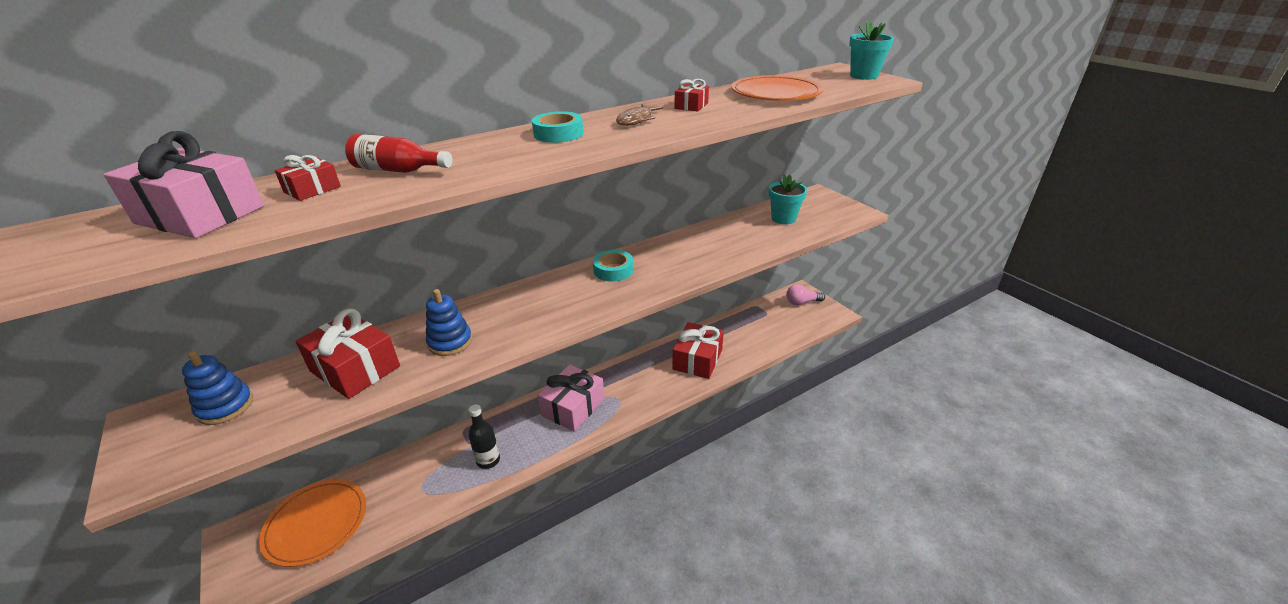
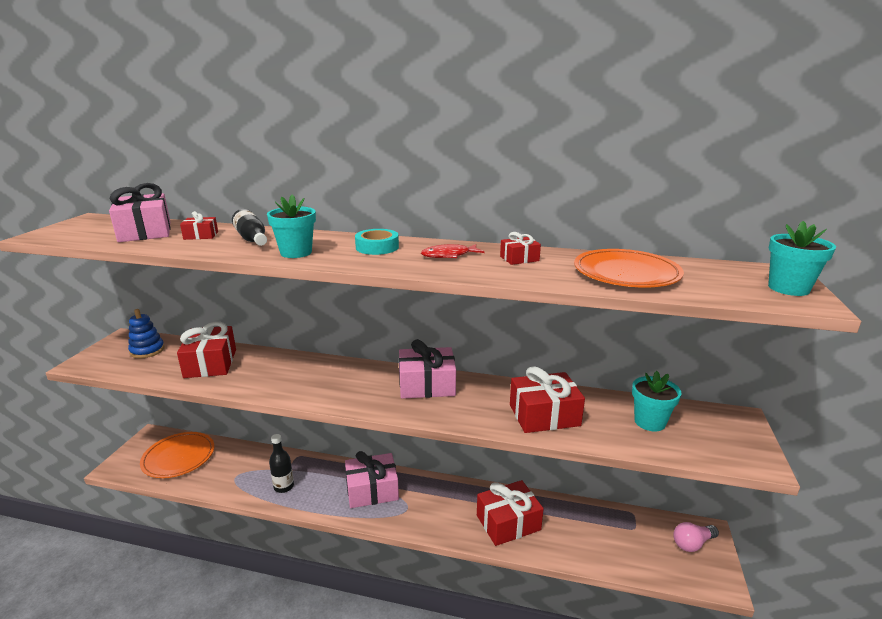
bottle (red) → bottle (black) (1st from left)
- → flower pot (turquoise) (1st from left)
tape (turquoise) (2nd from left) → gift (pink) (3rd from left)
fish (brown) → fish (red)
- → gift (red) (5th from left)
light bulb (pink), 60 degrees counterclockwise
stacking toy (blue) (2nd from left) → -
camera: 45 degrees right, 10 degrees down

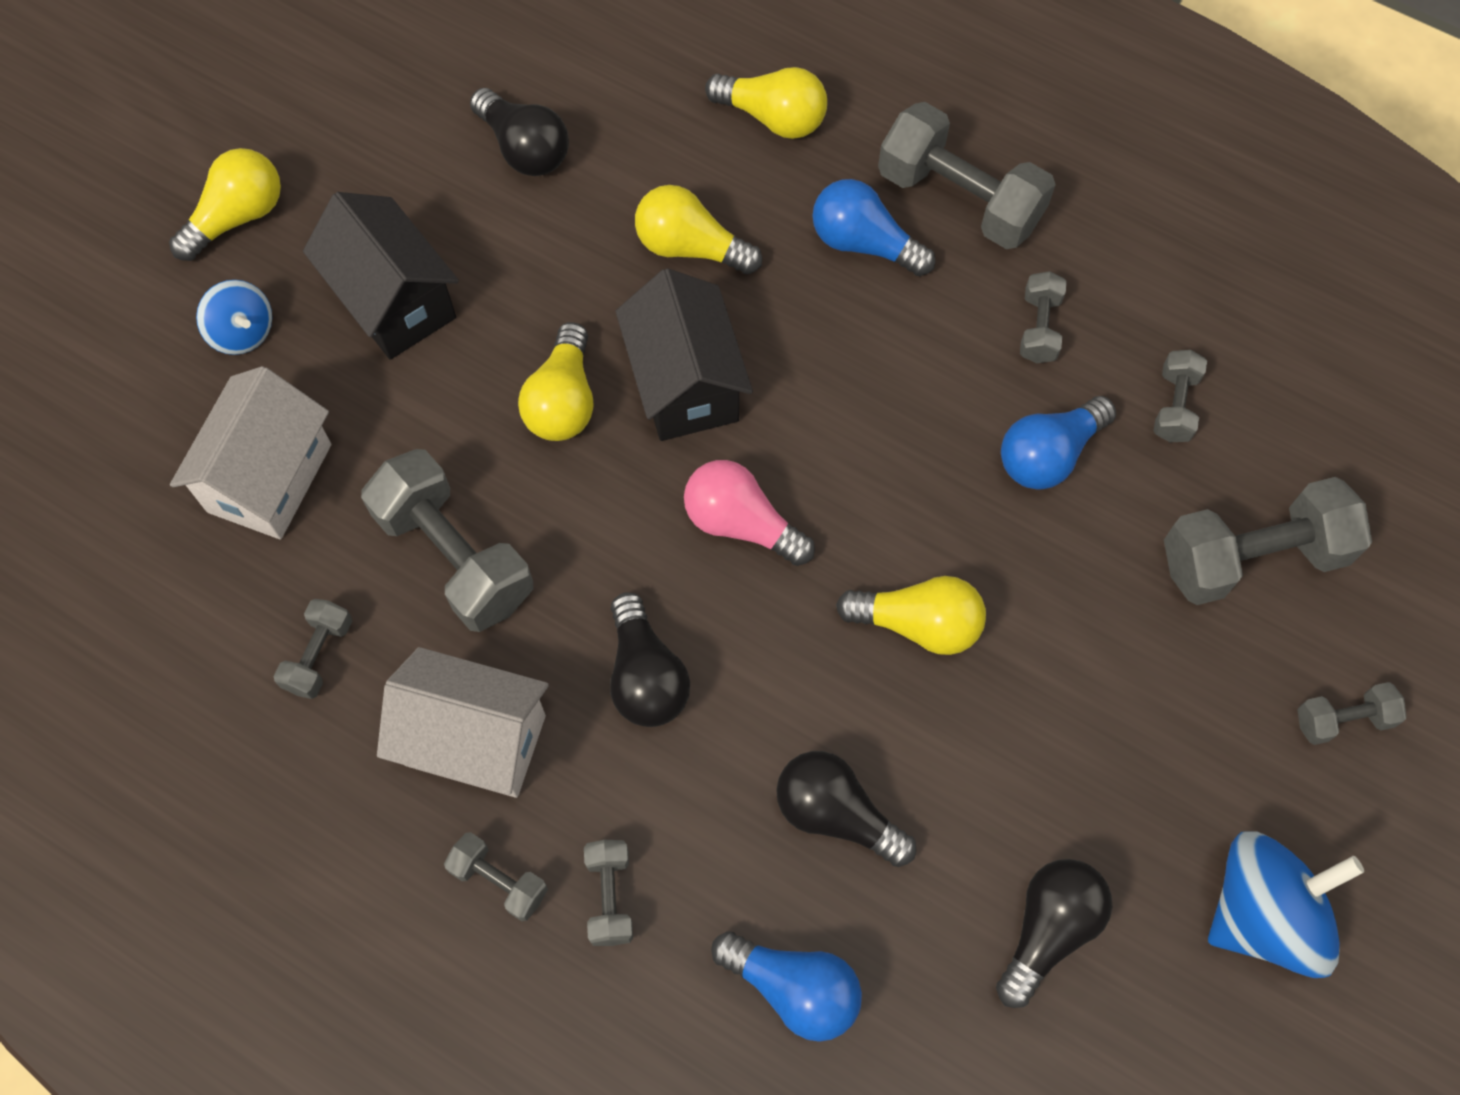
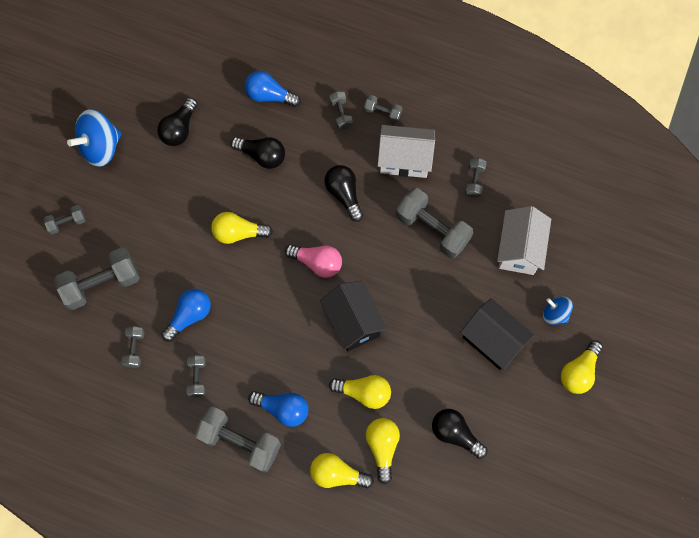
light bulb (yellow) (2nd from left in the first image) → light bulb (yellow) (4th from left), move
camera: 170 degrees right, 5 degrees up

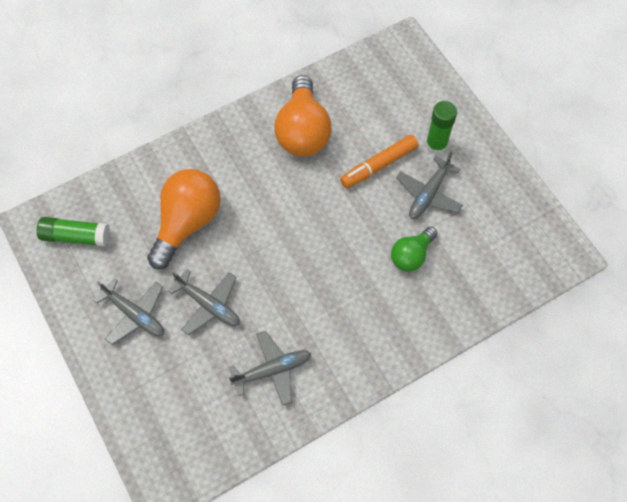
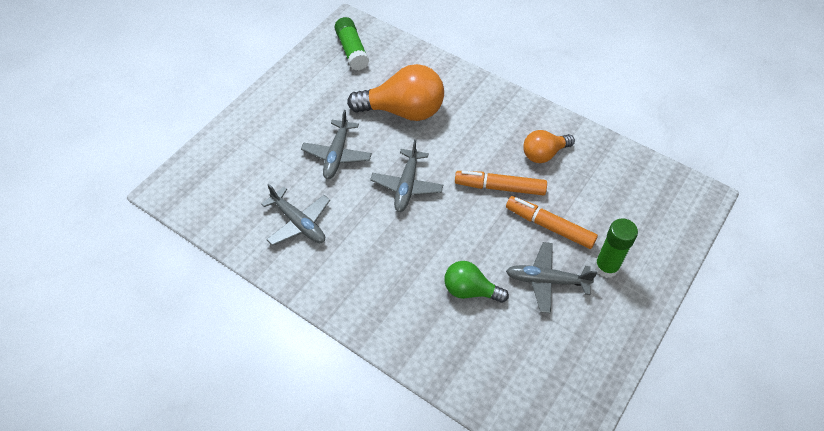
plane (grey) (1st from left in the first image) → plane (grey) (3rd from left), move
- → marker (orange) (1st from left)
light bulb (orange) (2nd from left), x0.58
camera: 65 degrees right, 10 degrees down

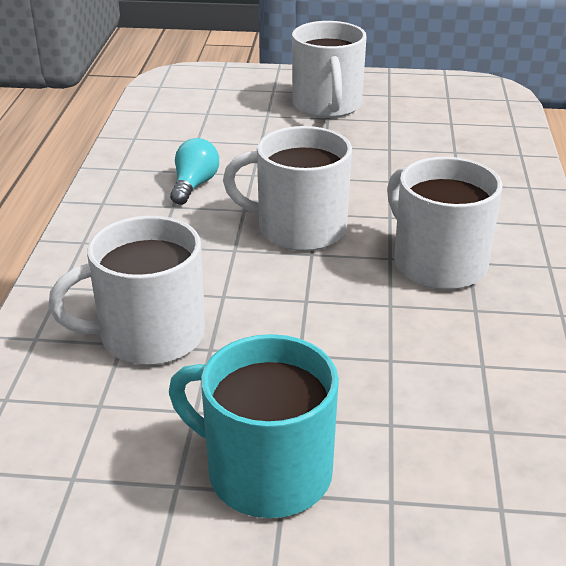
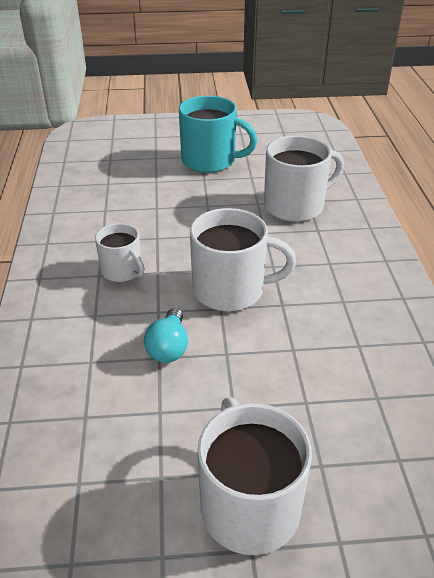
mug (white) (4th from left in the first image) → mug (white) (1st from left), x0.60
light bulb (turquoise), move
camera: 170 degrees right, 5 degrees up

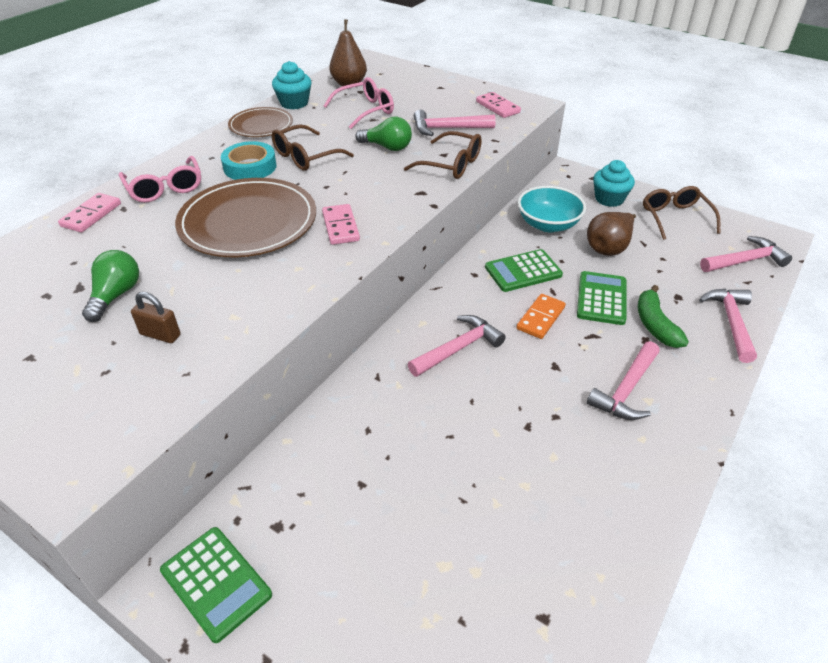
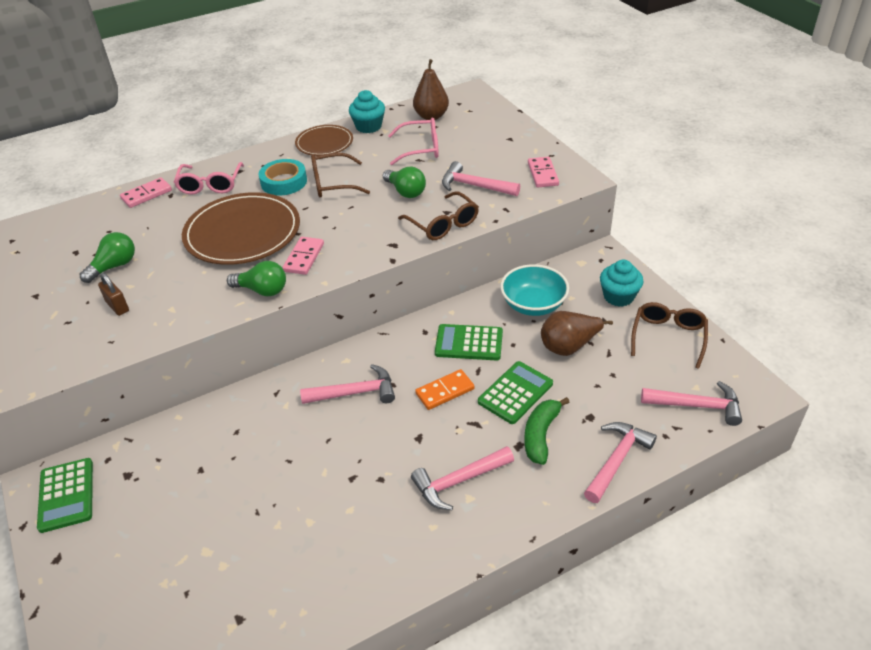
- → light bulb (green) (2nd from left)
camera: 30 degrees right, 0 degrees up

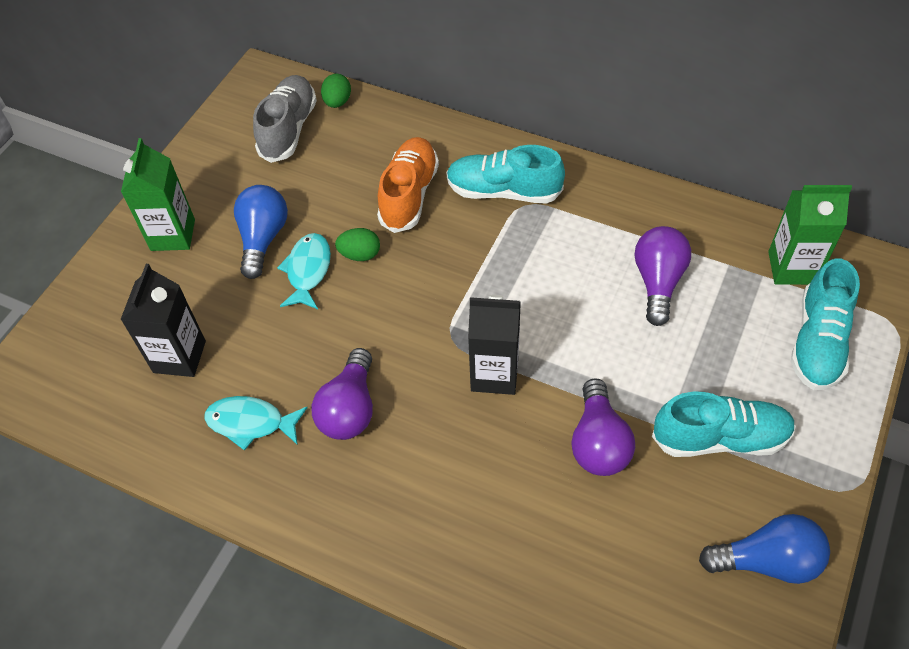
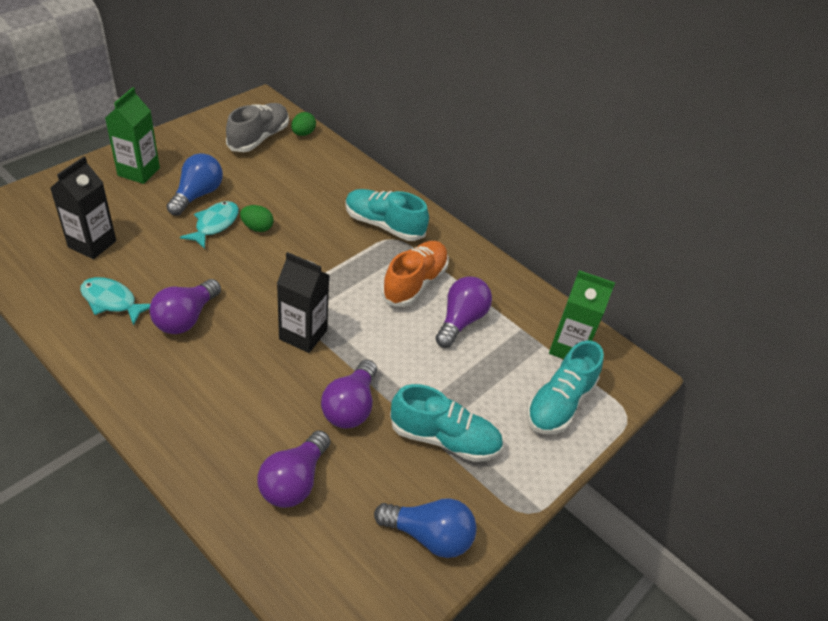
- → light bulb (purple) (2nd from left)
shoe (orange), move
camera: 10 degrees right, 10 degrees down

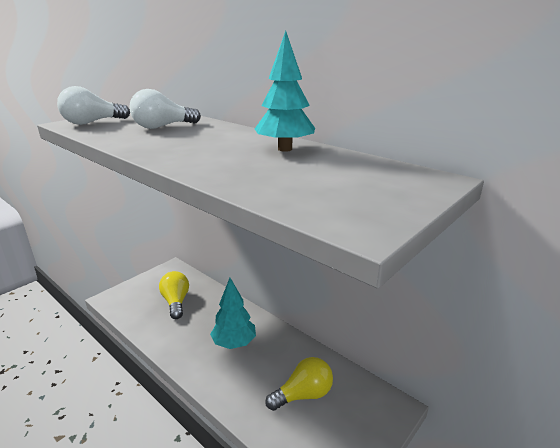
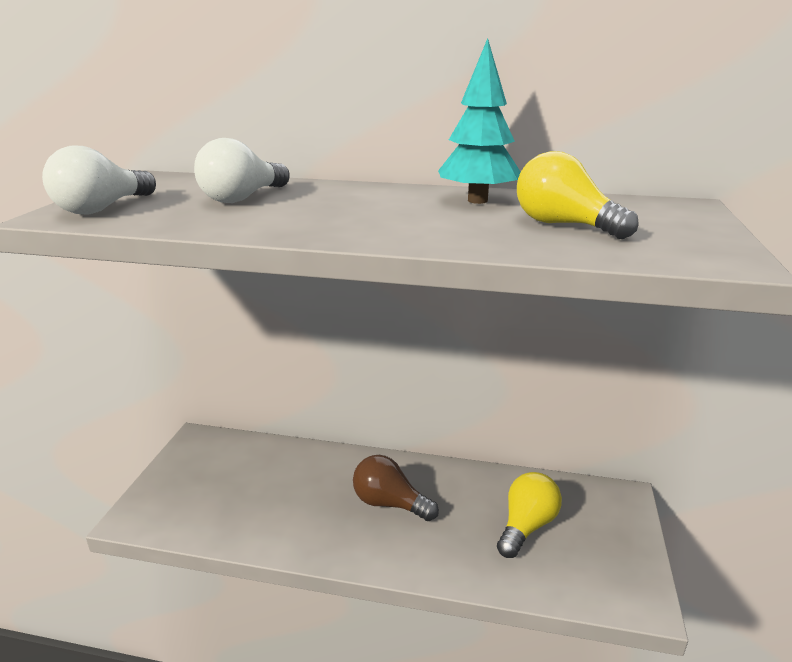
tree (turquoise) (1st from left) → light bulb (brown)
light bulb (yellow) (1st from left in the first image) → light bulb (yellow) (2nd from left), move
camera: 30 degrees left, 0 degrees up

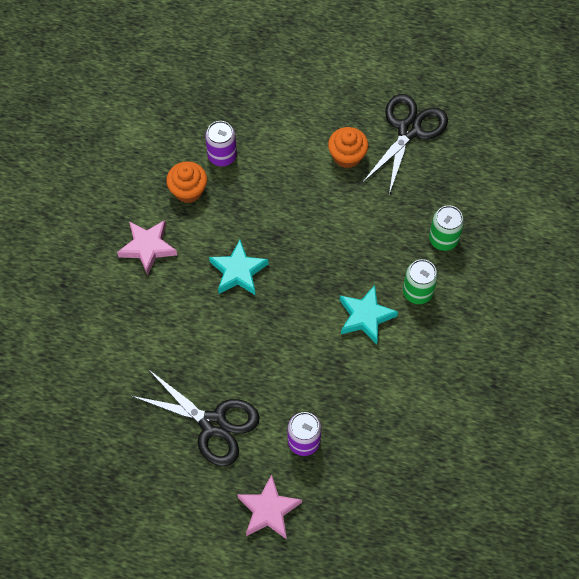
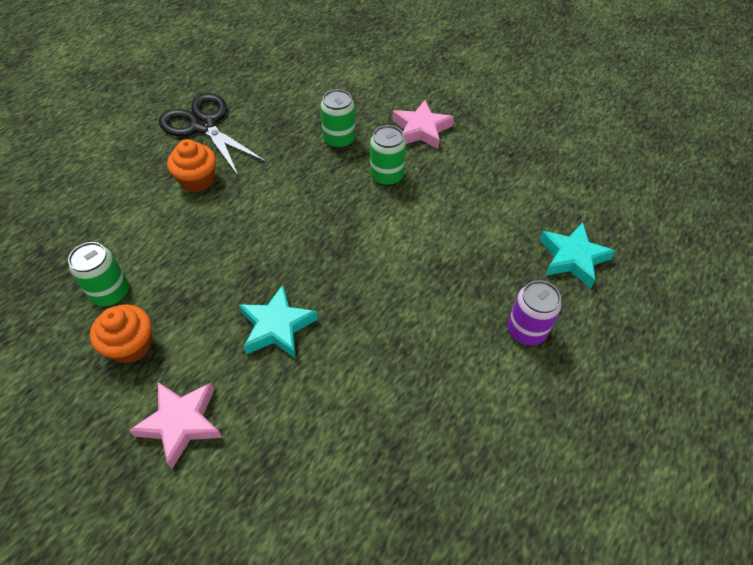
can (purple) (1st from left) → can (green) (1st from left)
star (pink) (2nd from left), move
star (turquoise) (2nd from left), move
scissors (black) (1st from left) → -
camera: 70 degrees left, 10 degrees down

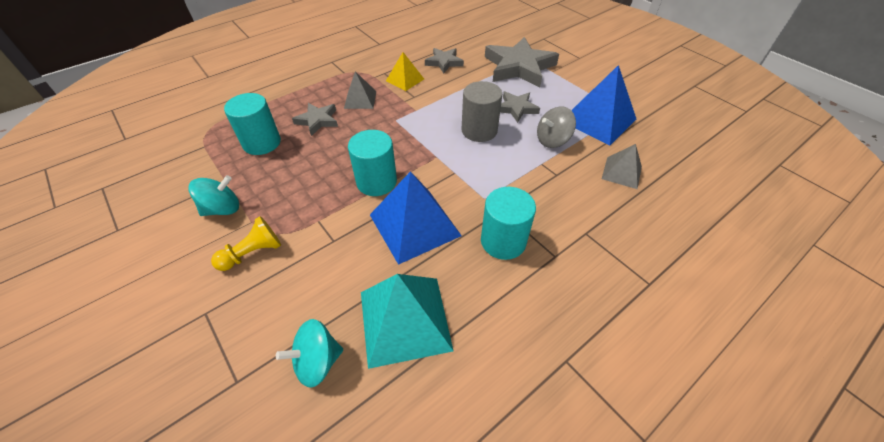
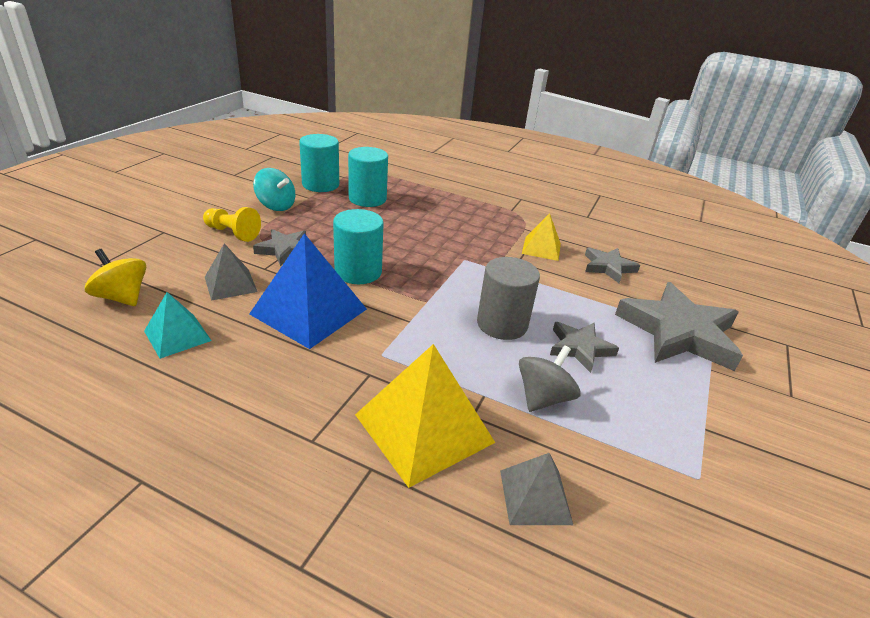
spinning top (turquoise) (2nd from left) → spinning top (yellow)
pyramid (turquoise), x0.56
pyramid (grey) (1st from left), move
star (grey) (1st from left), move
cylinder (turquoise) (3rd from left in the first image) → cylinder (turquoise) (1st from left), move
- → pyramid (yellow) (1st from left)
spinning top (grey), 90 degrees clockwise
pyramid (blue) (2nd from left) → -
camera: 60 degrees right, 15 degrees down

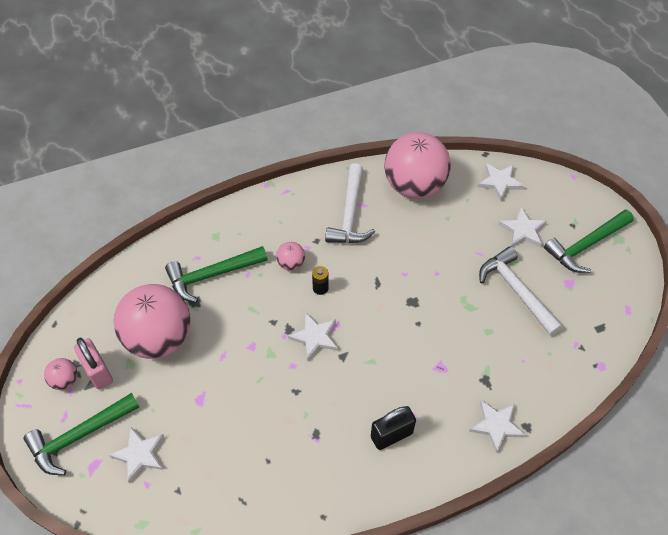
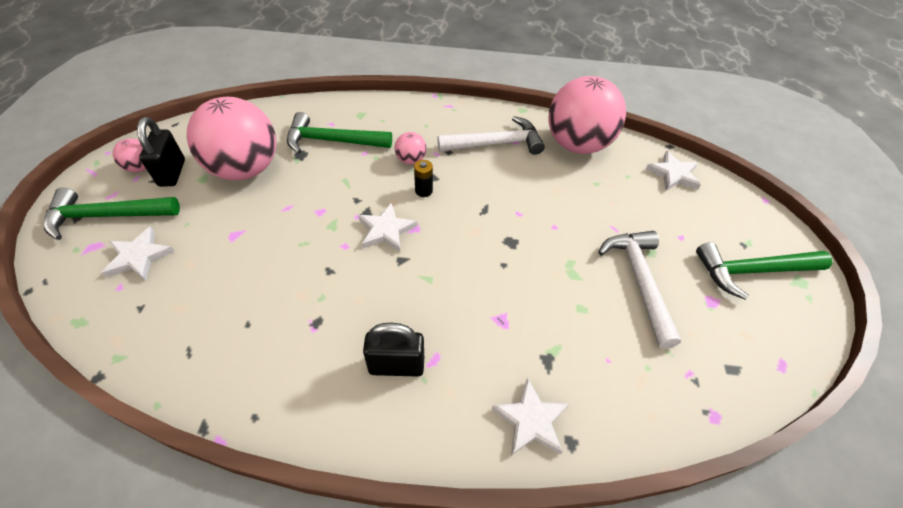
padlock (pink) → padlock (black) (1st from left)
hammer (white) (1st from left), 135 degrees counterclockwise
star (white) (5th from left) → -
camera: 25 degrees right, 5 degrees down

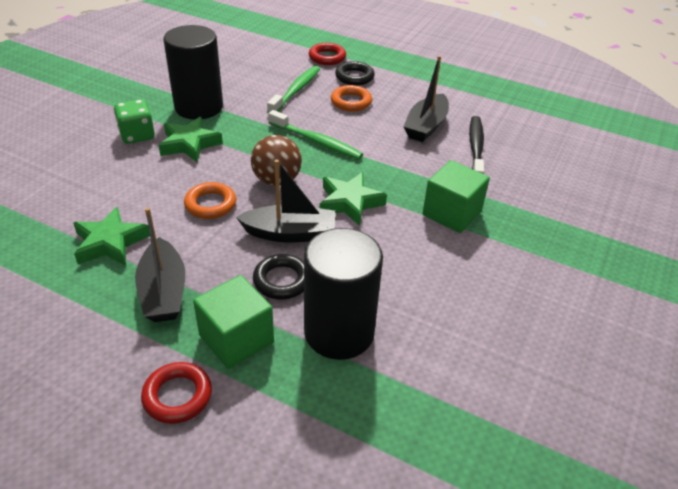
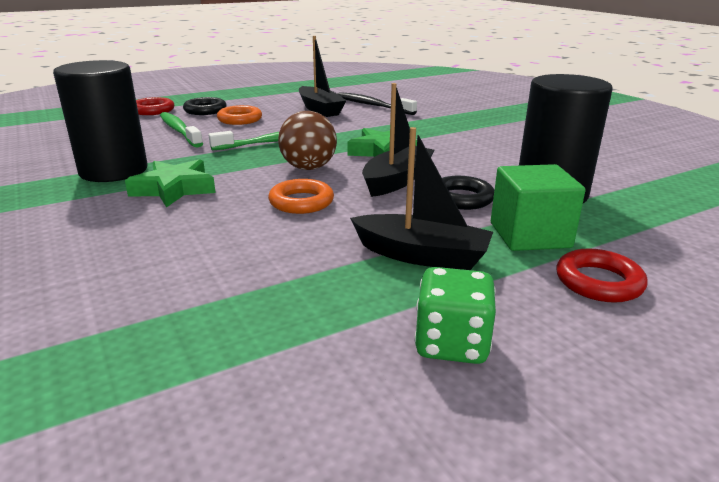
dice (green), move
star (green) (1st from left) → -
cube (green) (2nd from left) → -
camera: 55 degrees left, 15 degrees down

